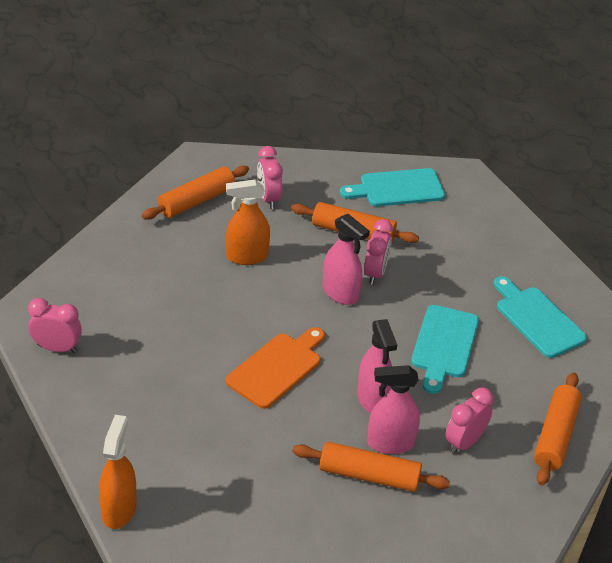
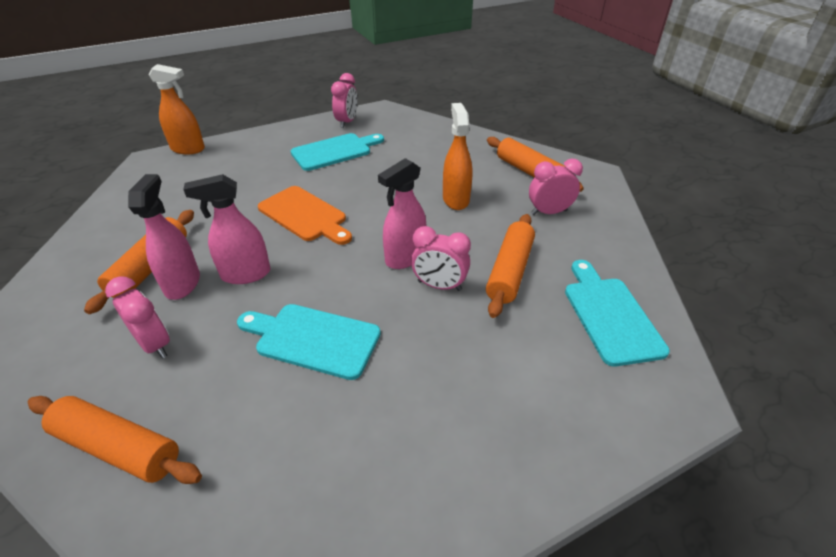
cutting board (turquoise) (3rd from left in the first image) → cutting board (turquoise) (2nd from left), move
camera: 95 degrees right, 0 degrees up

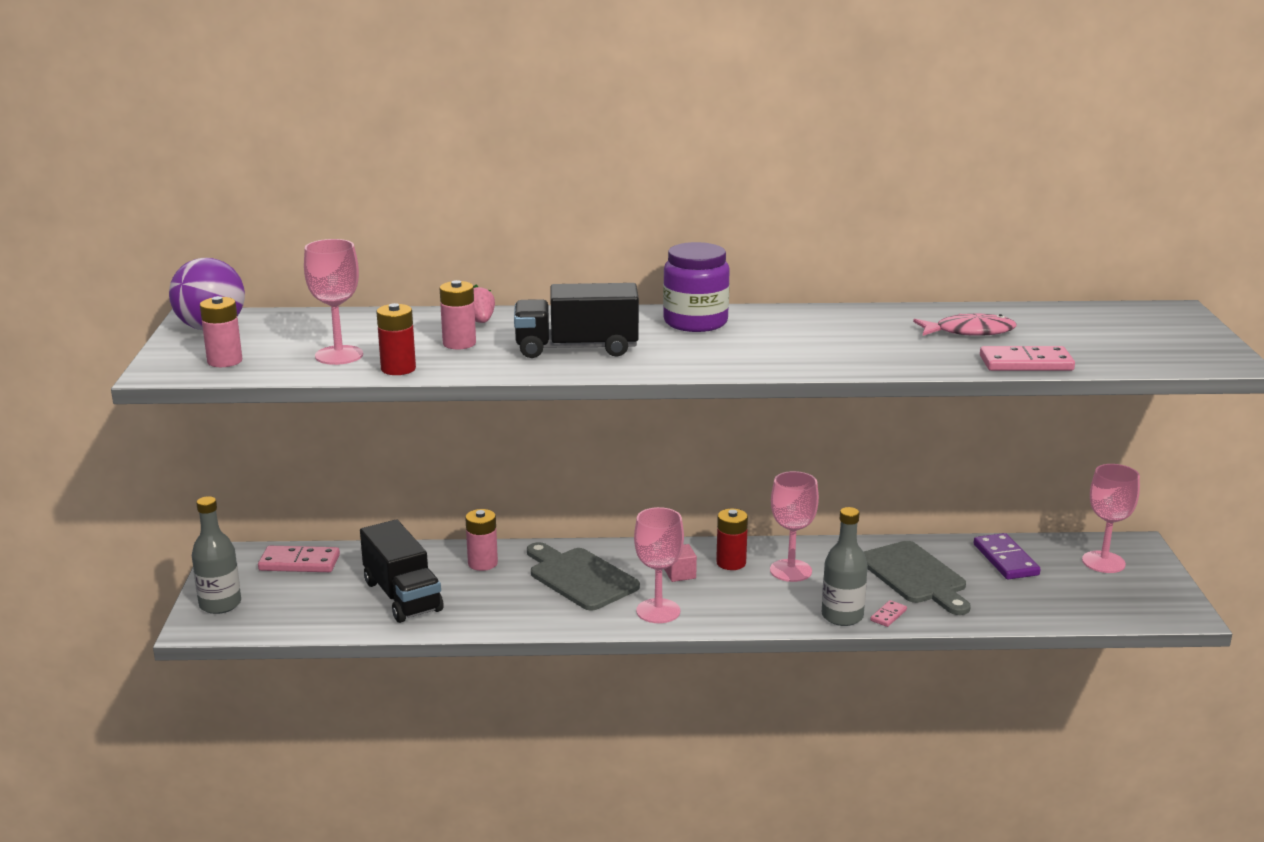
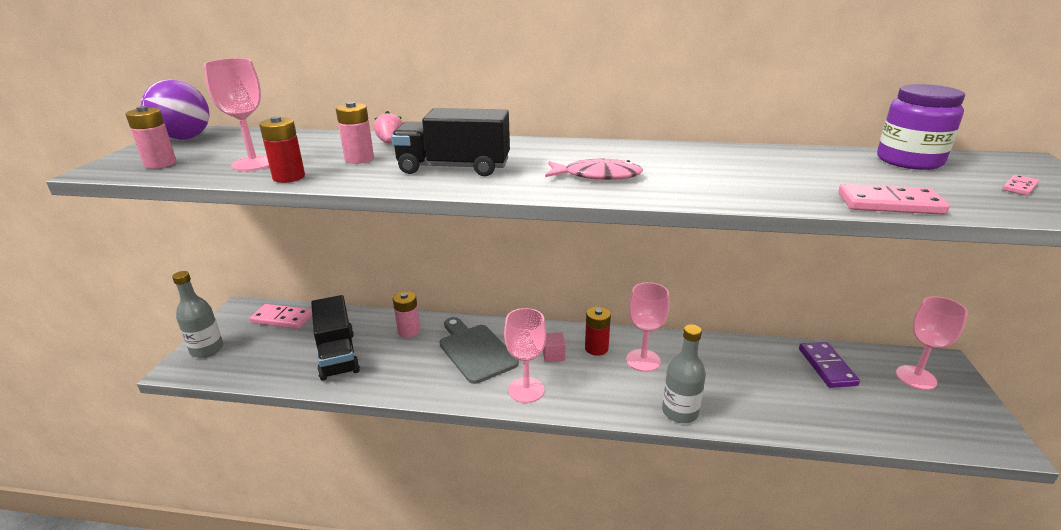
fish (pink), move
jar (purple), move
domino (pink) (2nd from left in the first image) → domino (pink) (3rd from left), move
cutting board (grey) (2nd from left) → -
camera: 10 degrees right, 5 degrees up

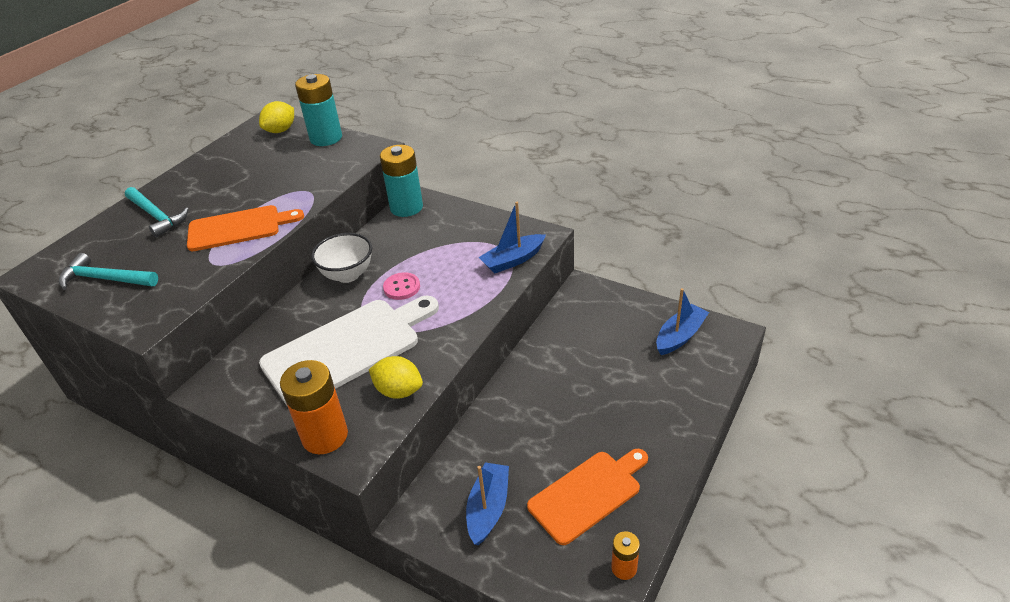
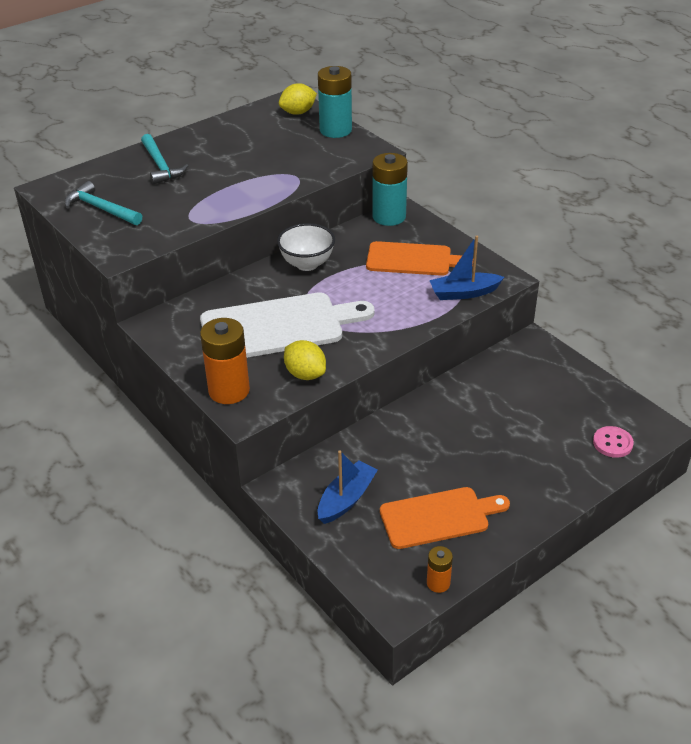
cutting board (orange) (1st from left), move
button (pink), move
boat (blue) (3rd from left) → -
camera: 20 degrees right, 0 degrees up

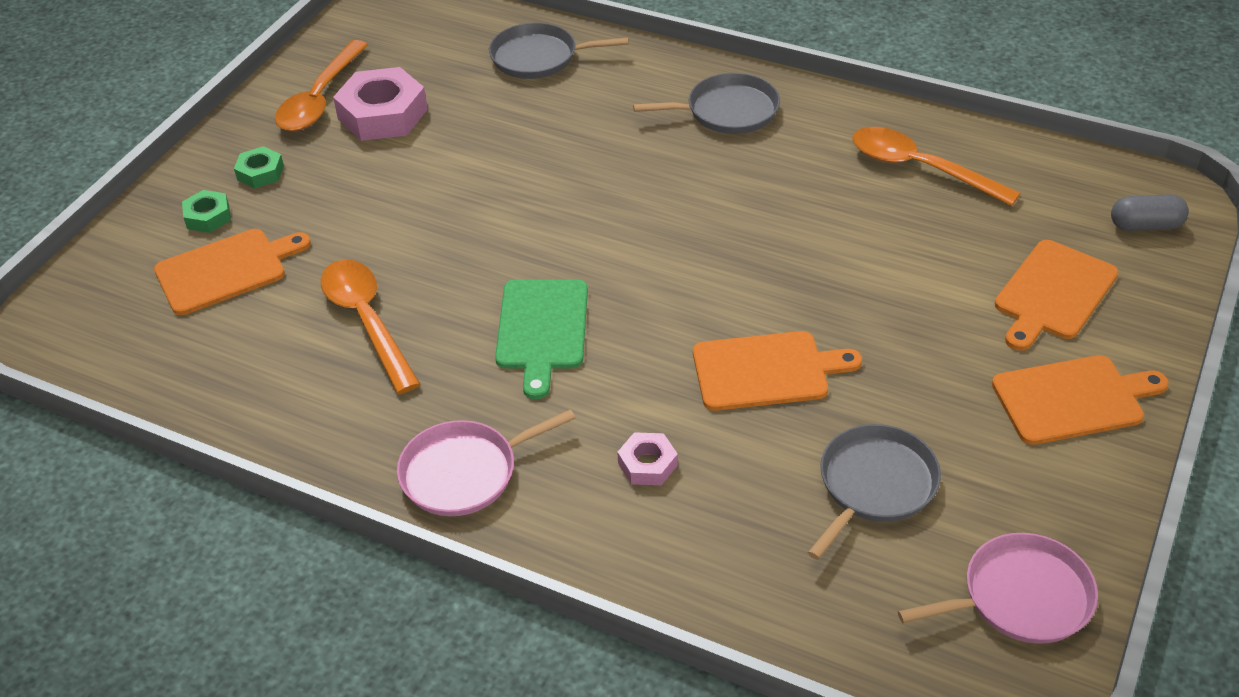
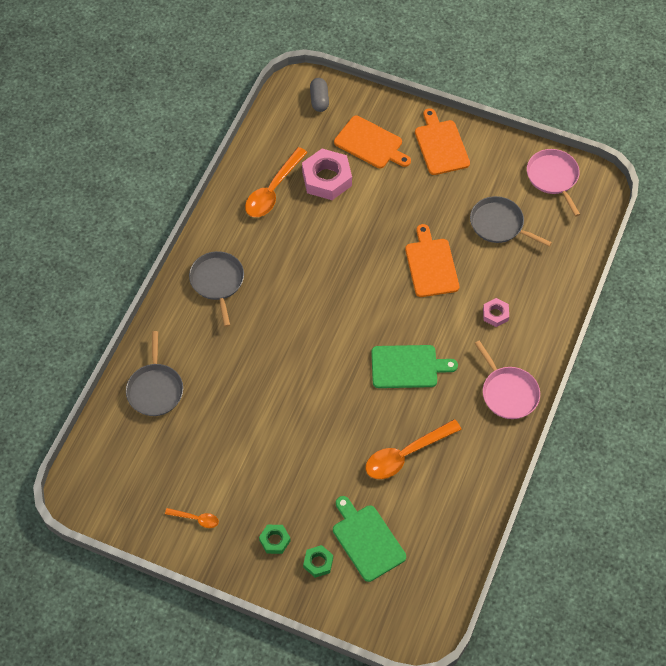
spoon (orange) (1st from left), x0.50
nut (pink) (1st from left), move
cutting board (orange) (1st from left) → cutting board (green) (1st from left)
camera: 95 degrees left, 15 degrees up

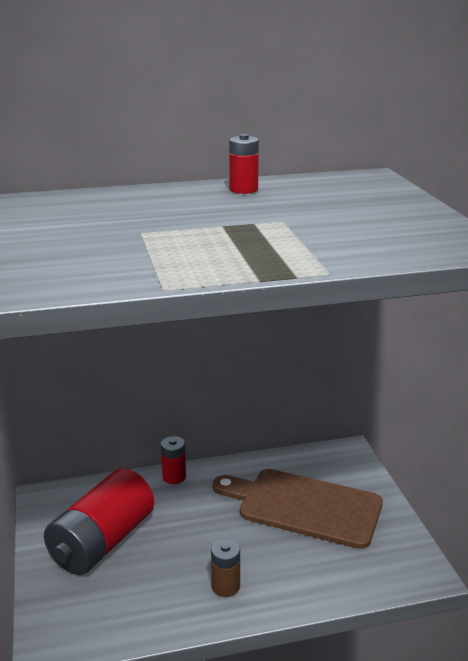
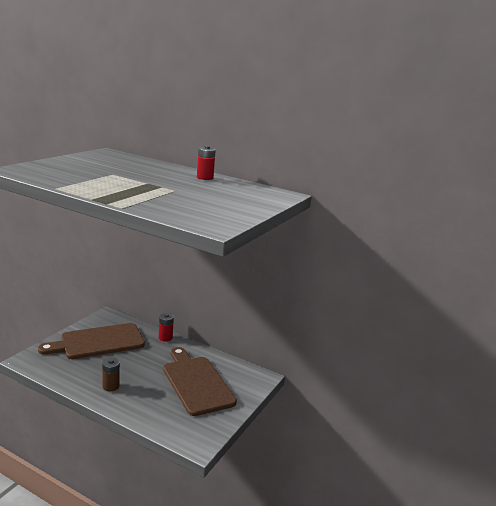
battery (red) (1st from left) → cutting board (brown) (1st from left)
camera: 40 degrees right, 5 degrees down

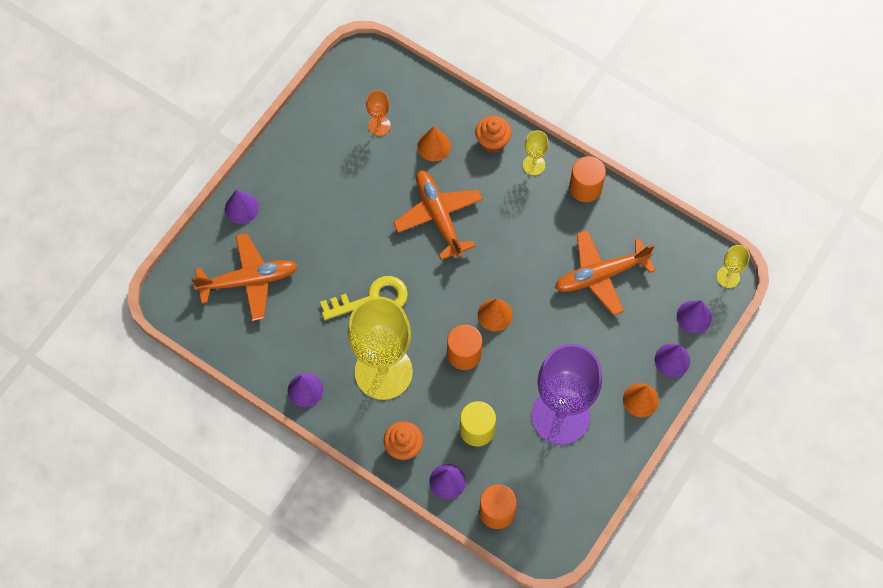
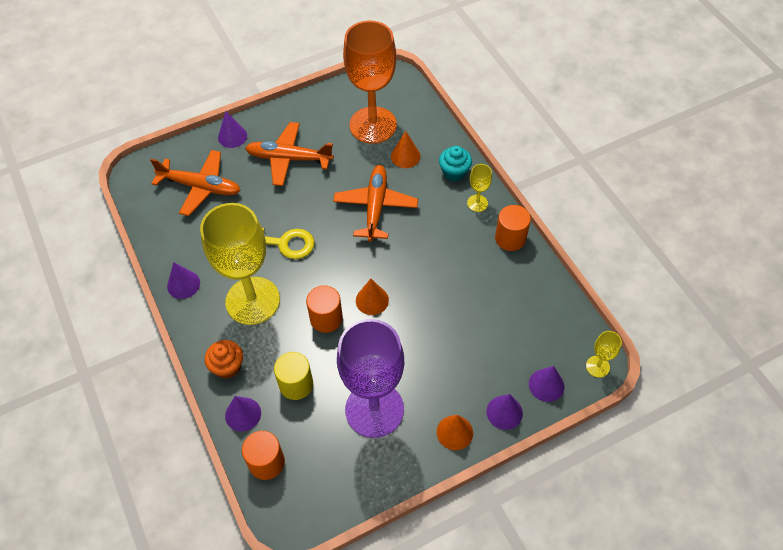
plane (orange) (3rd from left in the first image) → plane (orange) (2nd from left), move
goblet (orange), x2.42
cupcake (orange) (2nd from left) → cupcake (turquoise)
camera: 30 degrees right, 10 degrees down

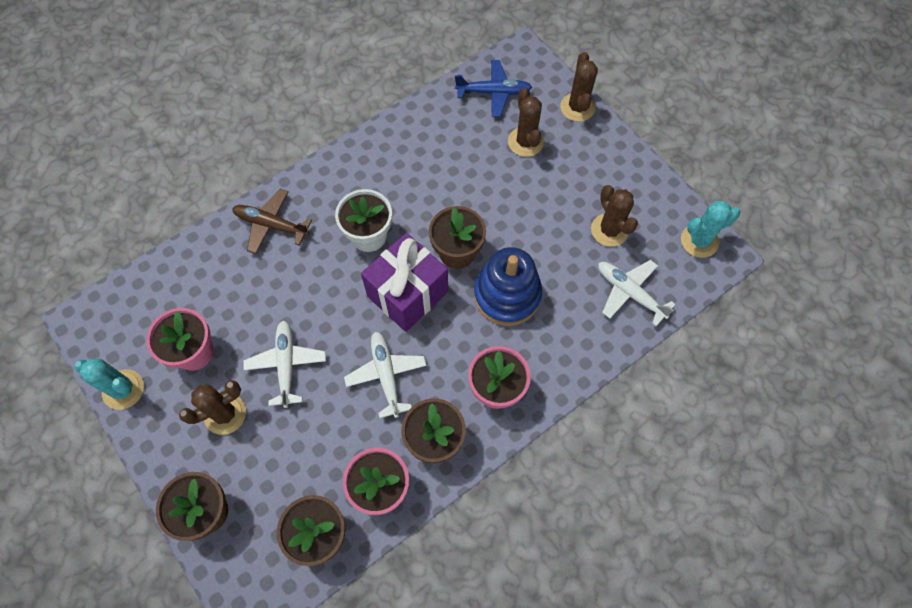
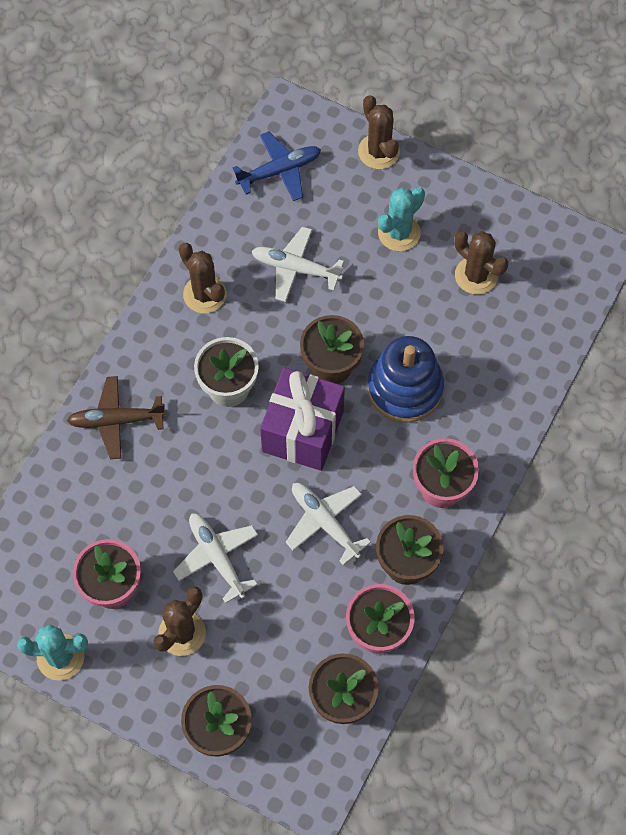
cactus (brown) (2nd from left), move
plane (white) (3rd from left in the first image) → plane (white) (2nd from left), move
cactus (turquoise) (2nd from left), move
camera: 25 degrees left, 0 degrees up

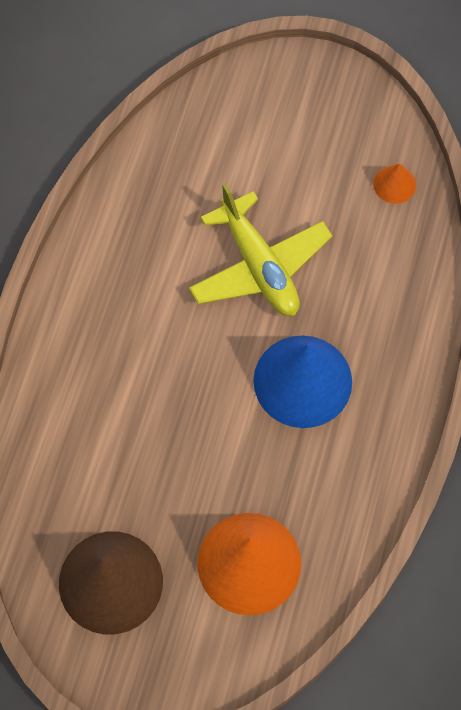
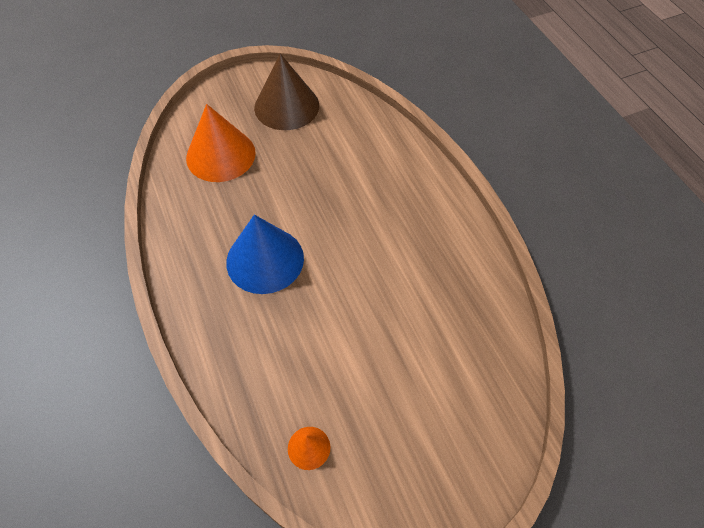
plane (yellow) → -
camera: 140 degrees right, 10 degrees down

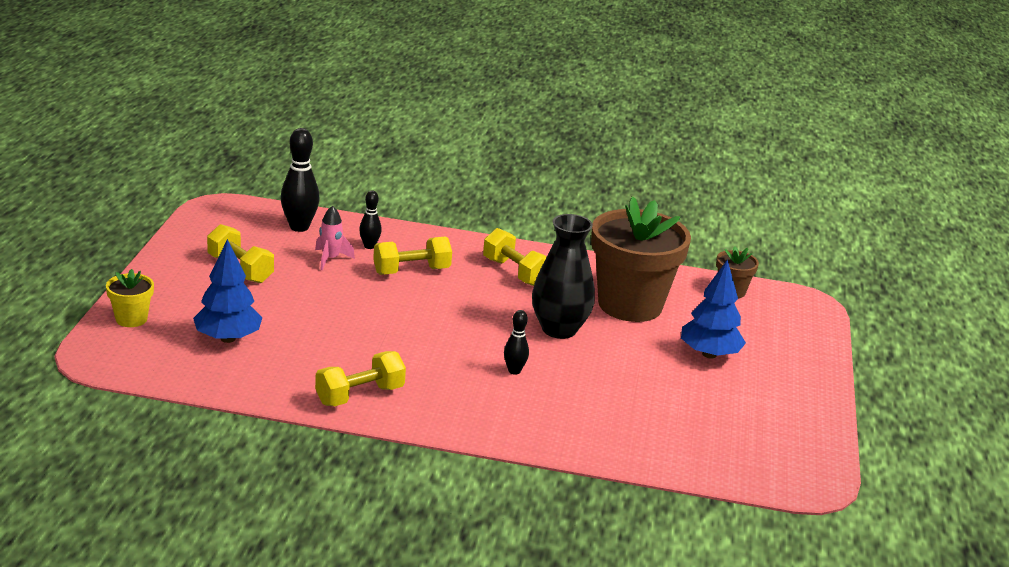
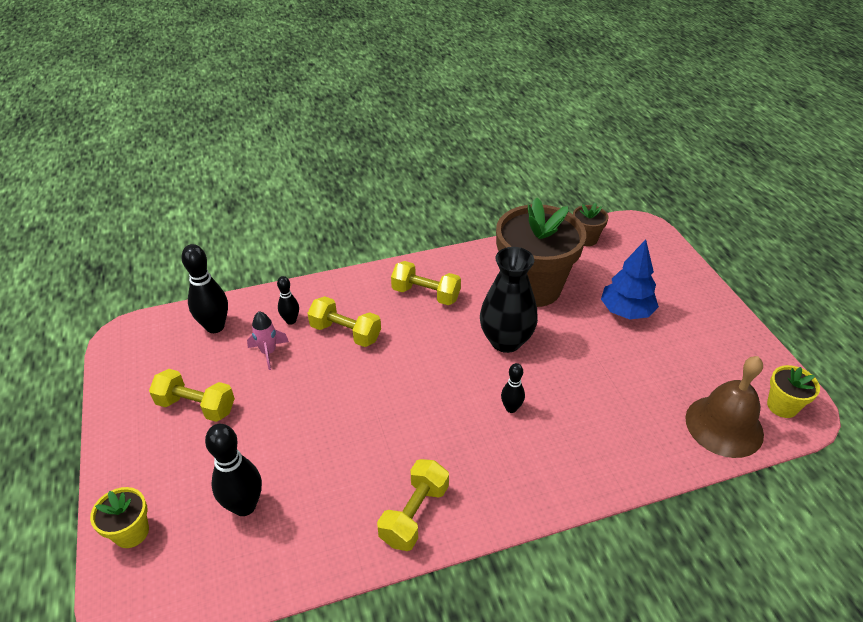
tree (blue) (1st from left) → bowling pin (black) (2nd from left)
dumbbell (yellow) (3rd from left in the first image) → dumbbell (yellow) (2nd from left), 75 degrees clockwise
- → bell (brown)
- → flower pot (yellow) (2nd from left)
camera: 25 degrees left, 15 degrees up

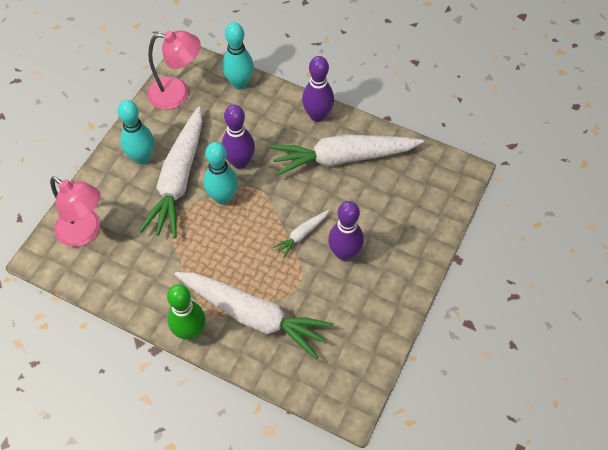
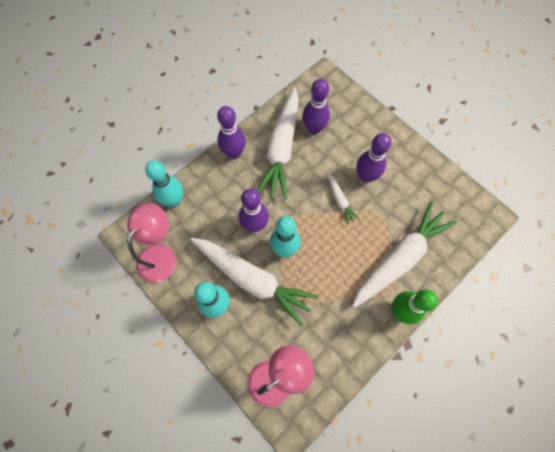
- → bowling pin (purple) (3rd from left)
camera: 70 degrees left, 10 degrees up

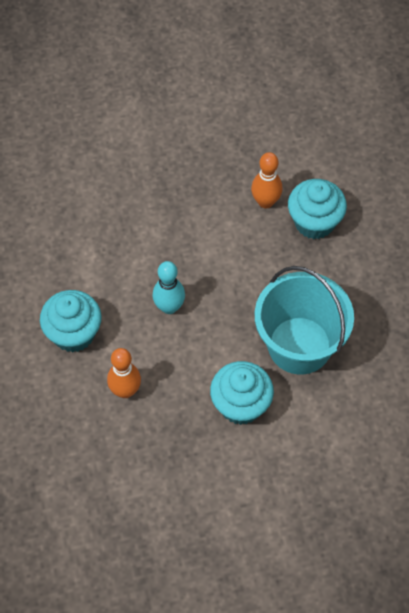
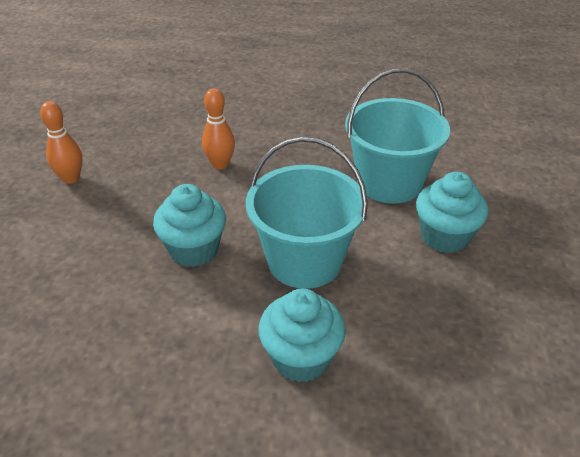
bowling pin (orange) (1st from left), move
cupcake (turquoise) (3rd from left in the first image) → cupcake (turquoise) (1st from left), move
bowling pin (turquoise) → bucket (turquoise) (1st from left)
camera: 70 degrees left, 20 degrees down

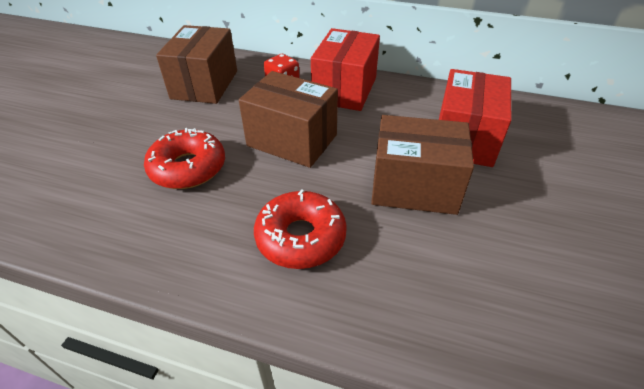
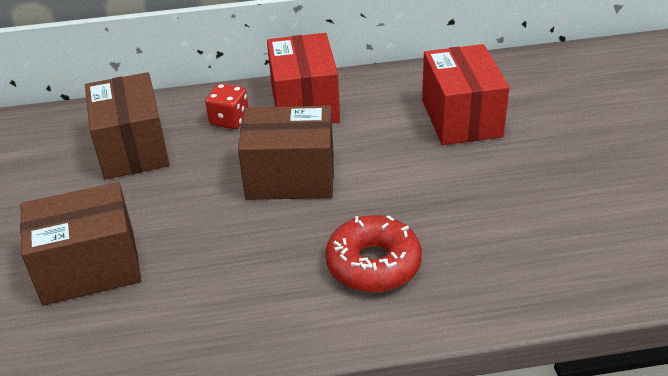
box (brown) (3rd from left in the first image) → box (brown) (1st from left), move
donut (red) (1st from left) → -
camera: 25 degrees left, 5 degrees down

